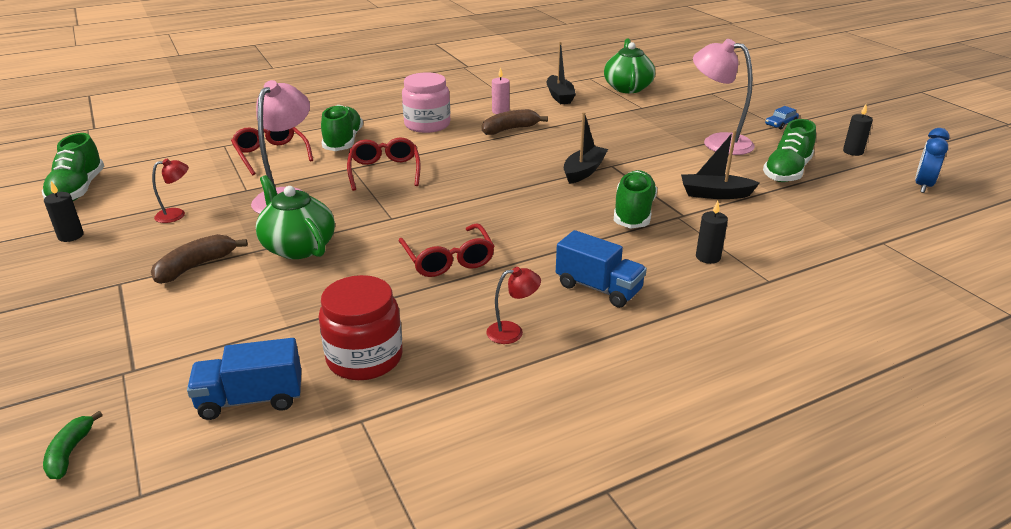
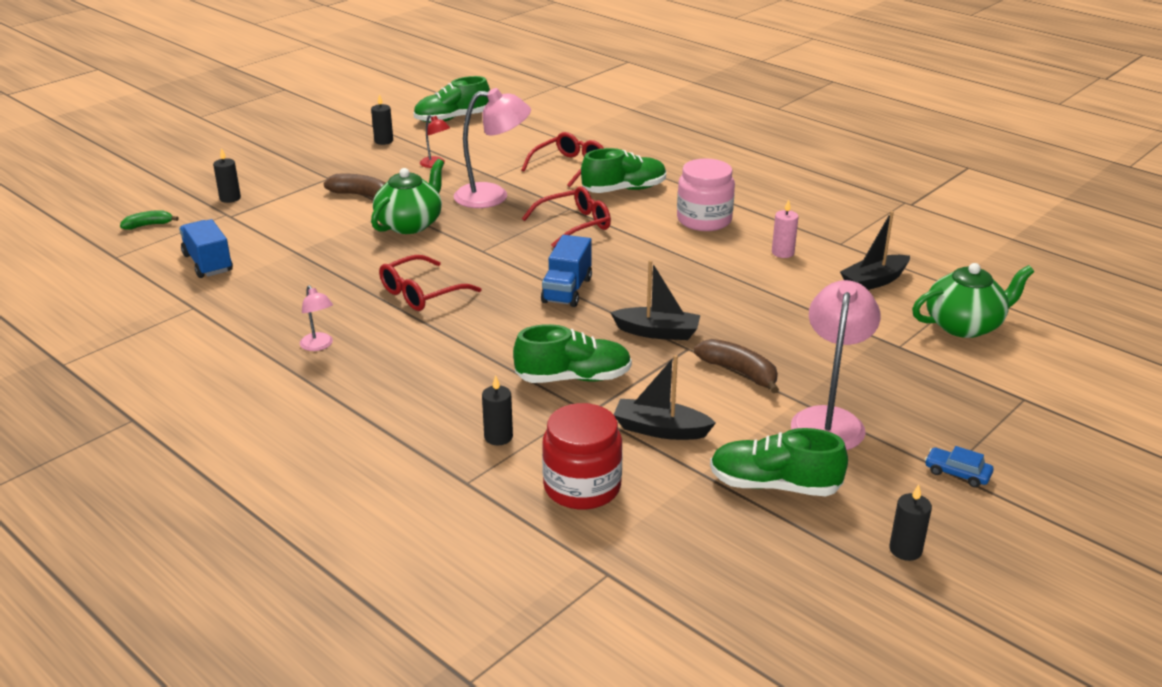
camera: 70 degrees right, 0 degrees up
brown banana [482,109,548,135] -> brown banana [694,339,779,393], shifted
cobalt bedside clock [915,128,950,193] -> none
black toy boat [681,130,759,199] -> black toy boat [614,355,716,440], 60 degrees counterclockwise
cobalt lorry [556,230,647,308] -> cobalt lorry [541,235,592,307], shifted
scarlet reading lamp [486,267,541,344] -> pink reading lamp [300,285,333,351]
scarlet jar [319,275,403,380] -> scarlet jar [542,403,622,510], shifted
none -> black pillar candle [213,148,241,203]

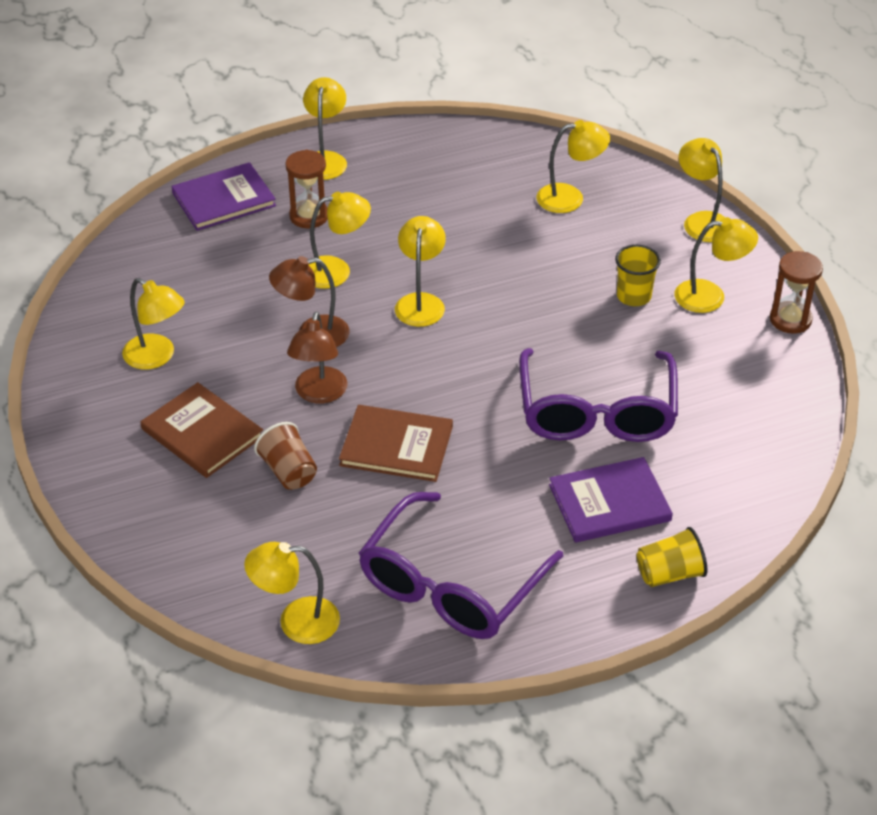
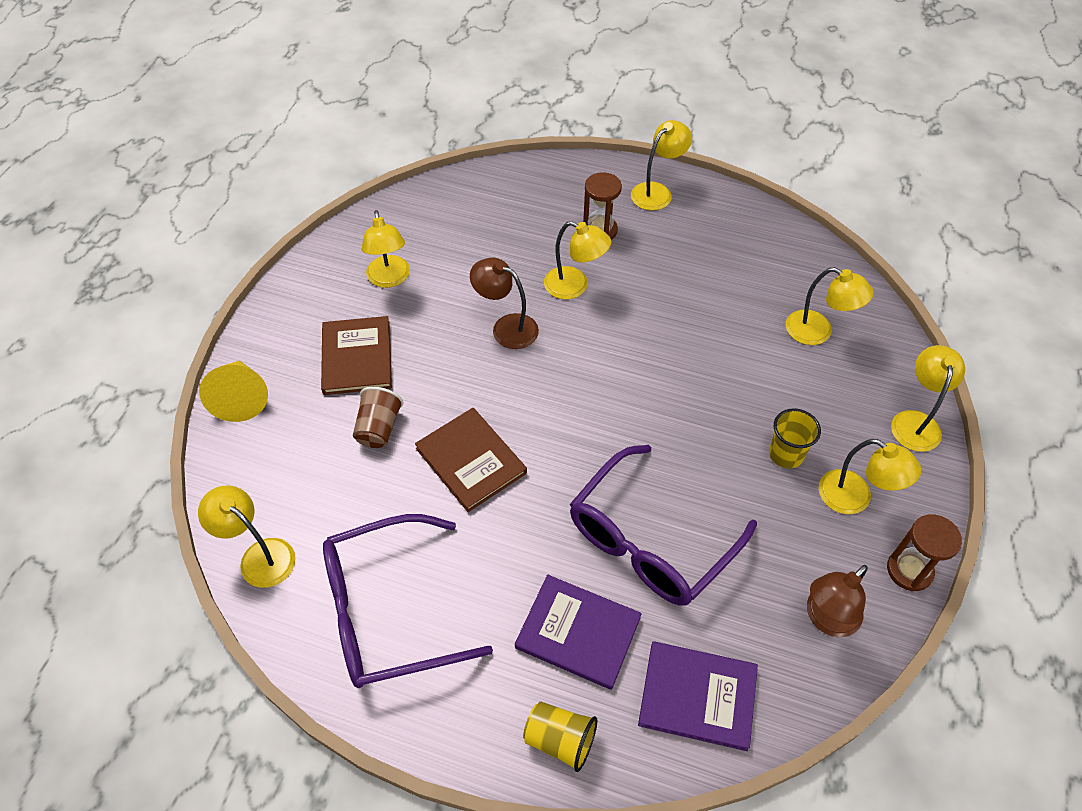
camera: 40 degrees right, 10 degrees up
violet book [171,162,276,231] -> violet book [638,641,758,751], shifted
golden reading lamp [395,216,446,327] -> none
brown reading lamp [287,312,347,403] -> brown reading lamp [807,565,868,637], shifted
none -> golden solid cone [199,360,268,422]

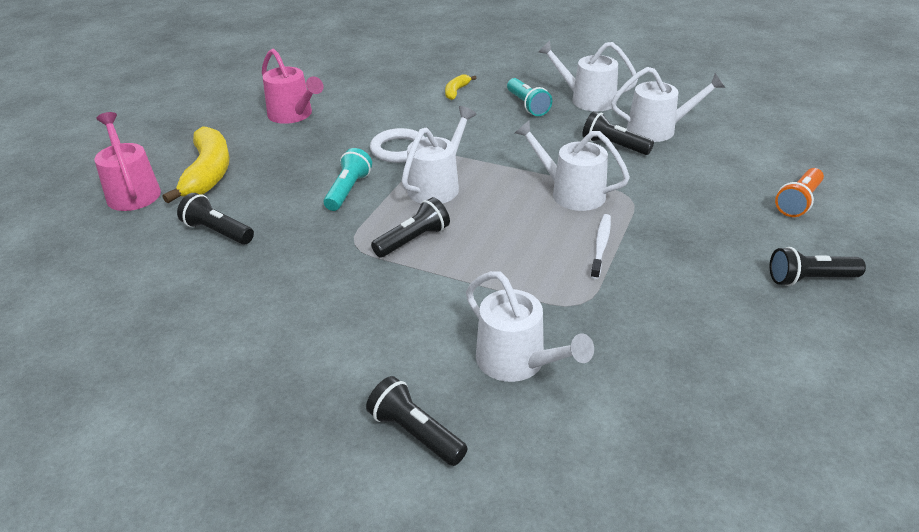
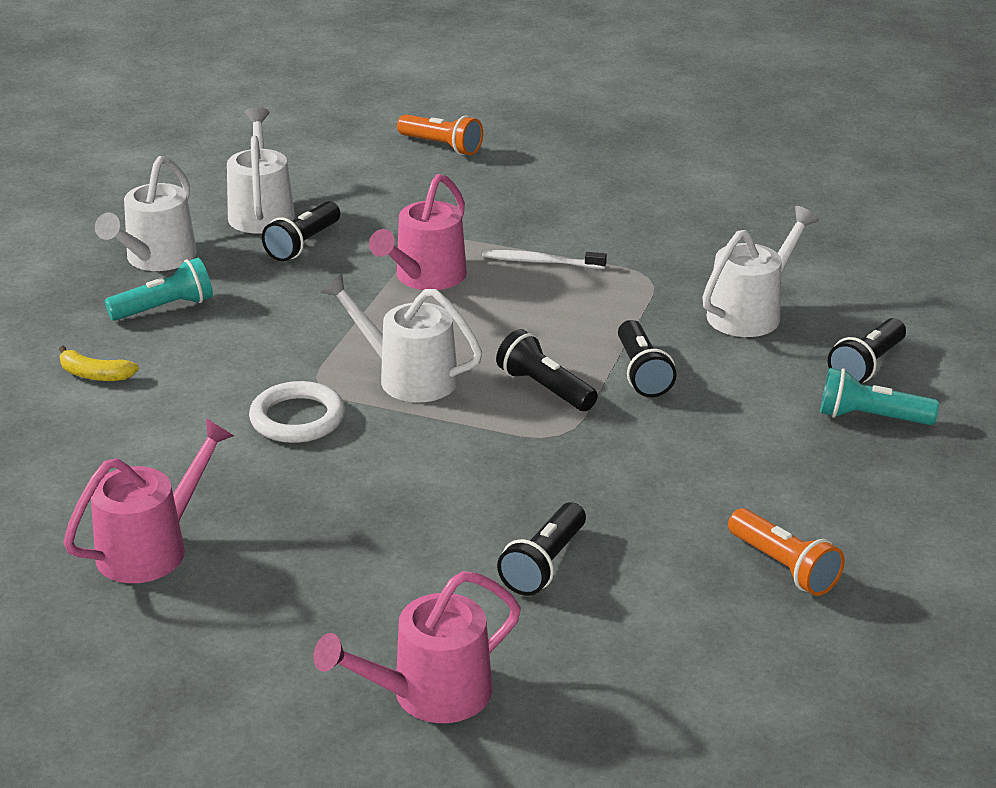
camera: 95 degrees left, 5 degrees down
snow-white sprinkling can [515,120,630,211] -> pink sprinkling can [369,174,467,290]
golden banana [163,126,230,203] -> none
aqua pocket torch [323,148,372,211] -> aqua pocket torch [820,368,939,425], shifted
black pocket torch [770,247,866,286] -> black pocket torch [618,320,677,397], shifted
none -> orange pocket torch [728,508,845,596]

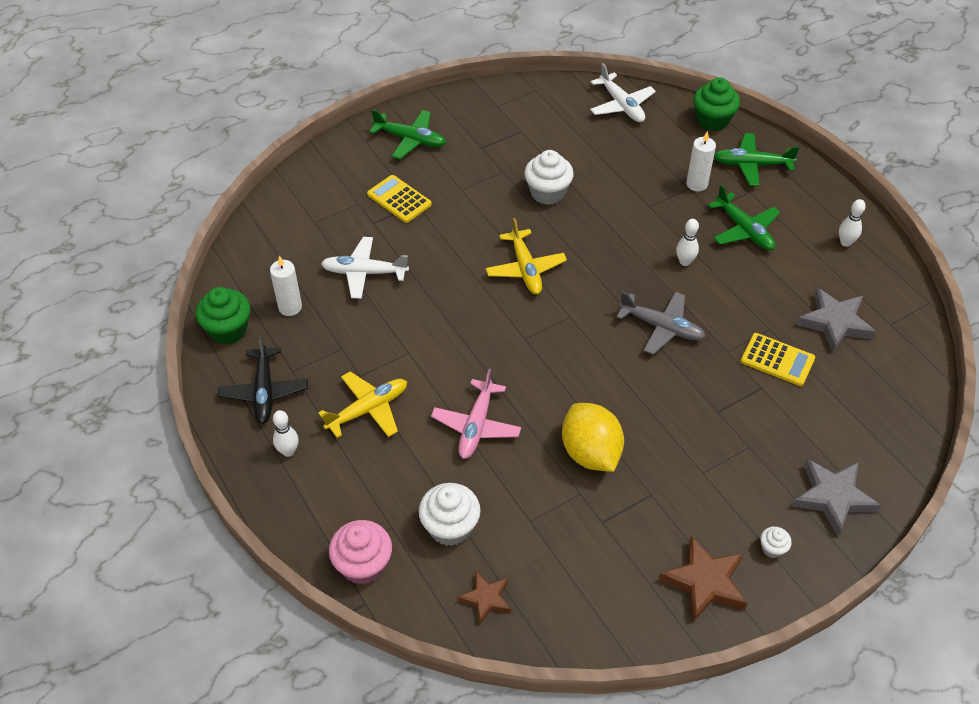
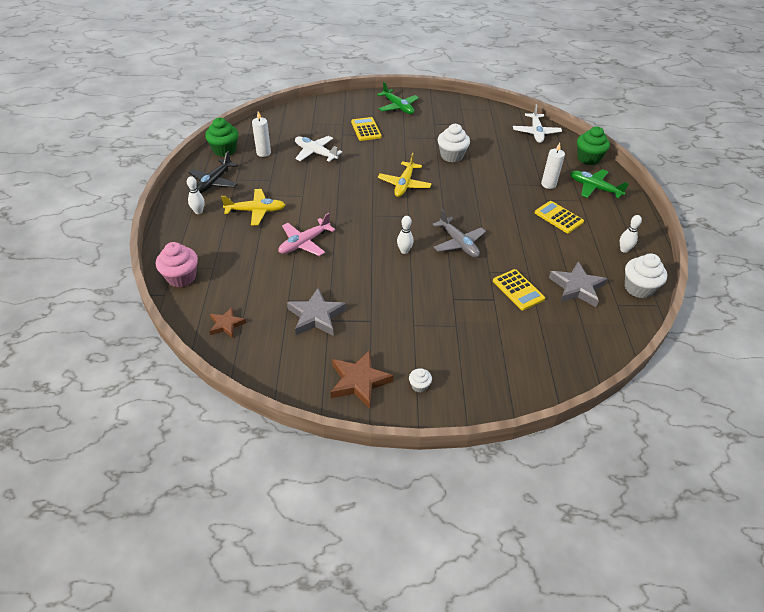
camera: 30 degrees right, 5 degrees down
emerald toy plane [708,184,780,250] -> golden pocket calculator [535,201,584,233]
snow-white skittle [676,219,699,266] -> snow-white skittle [397,216,414,254], shifted
golden lemon [562,403,624,472] -> none
grey five-pointed star [792,459,881,536] -> grey five-pointed star [287,288,346,336], shifted
snow-white fairy cake [419,483,481,546] -> snow-white fairy cake [625,254,667,298], shifted

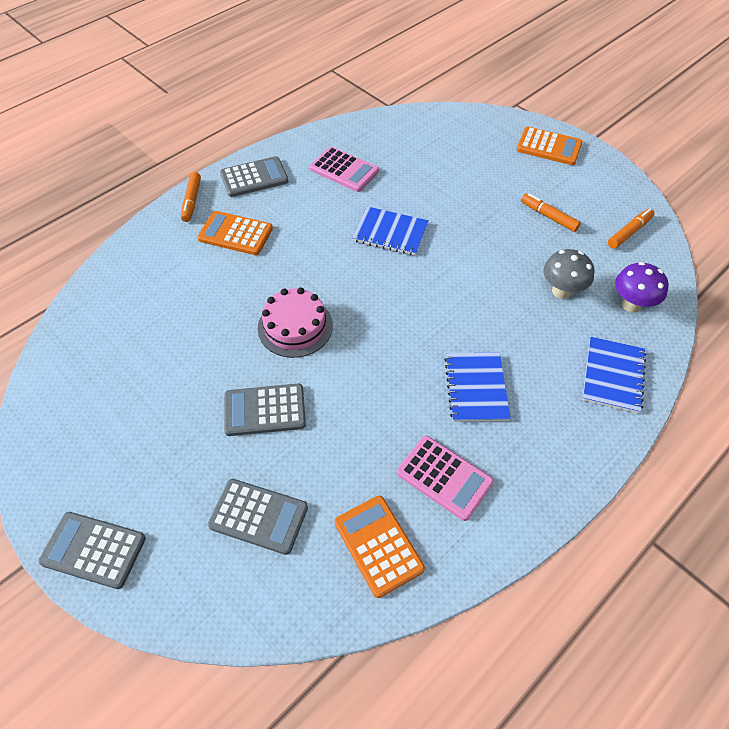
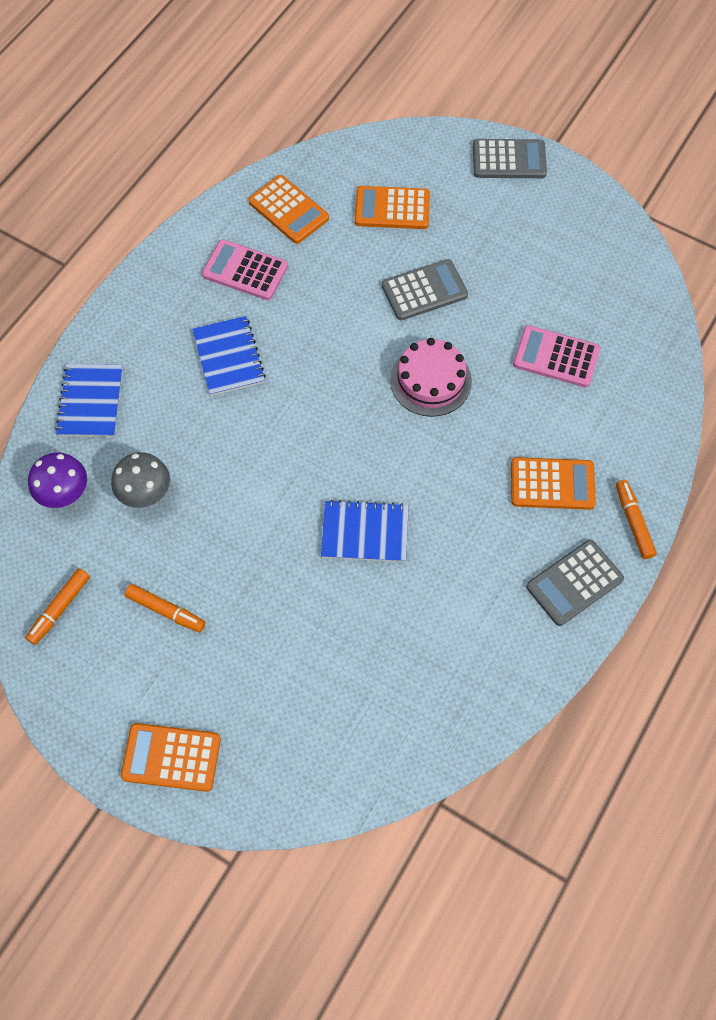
camera: 165 degrees right, 10 degrees up
pink pocket calculator [310,147,379,192] -> pink pocket calculator [513,325,600,387], shifted
grey pocket calculator [208,479,308,555] -> orange pocket calculator [355,186,430,229]

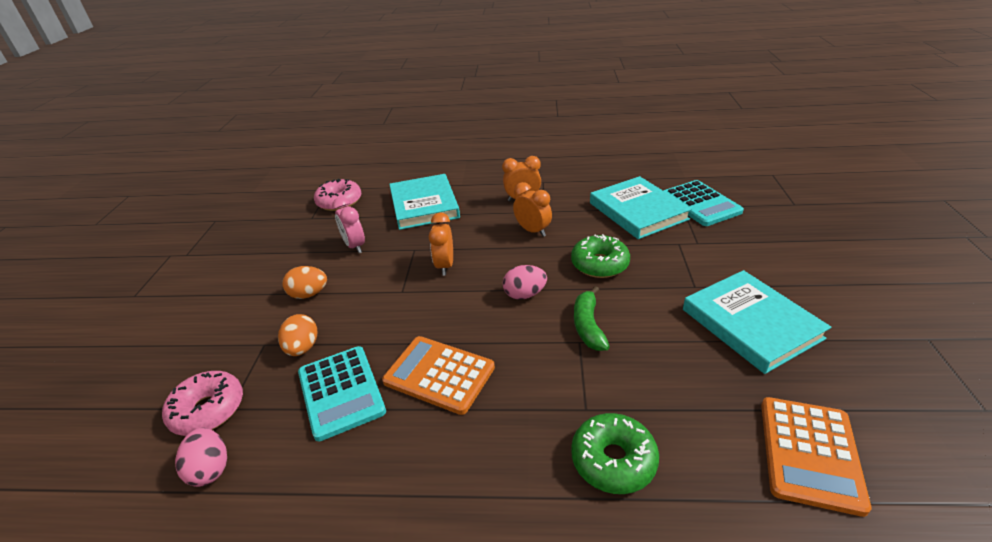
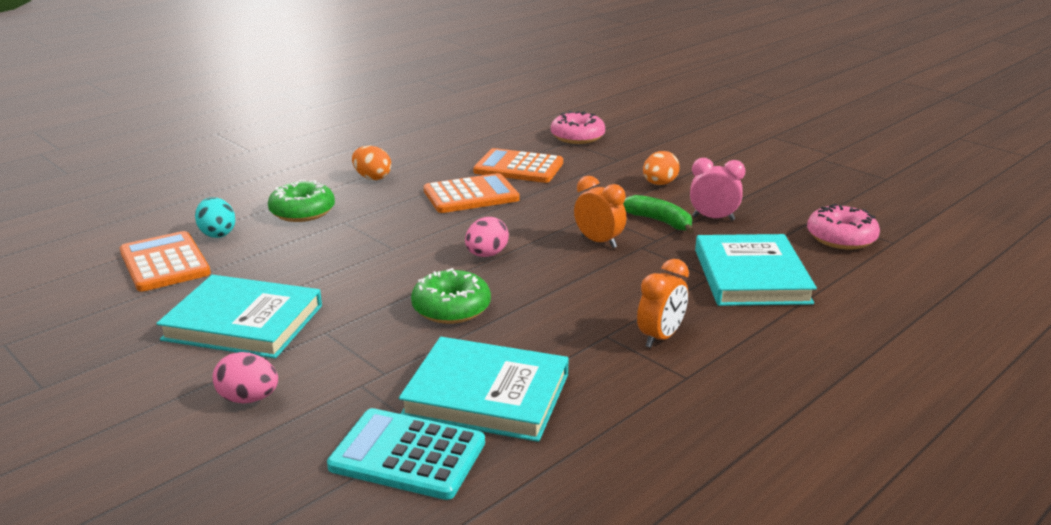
camera: 130 degrees right, 10 degrees down
aqua book [389,174,460,230] -> aqua book [695,234,817,306], 60 degrees clockwise
orange bedside clock [513,182,552,237] -> none
emerald banana [574,286,610,351] -> emerald banana [623,195,694,234], shifted
orange toy egg [278,314,317,356] -> orange toy egg [352,146,391,180], shifted
aqua pocket calculator [298,346,386,441] -> orange pocket calculator [473,148,563,183]
pink toy egg [175,428,227,487] -> pink toy egg [212,352,278,403], shifted
none -> aqua toy egg [195,197,235,238]

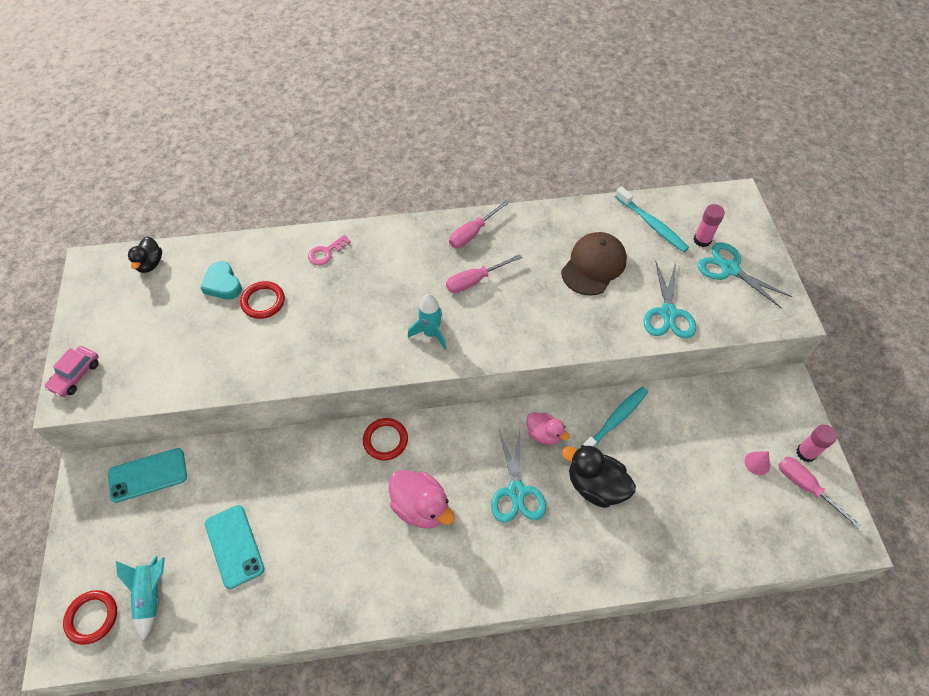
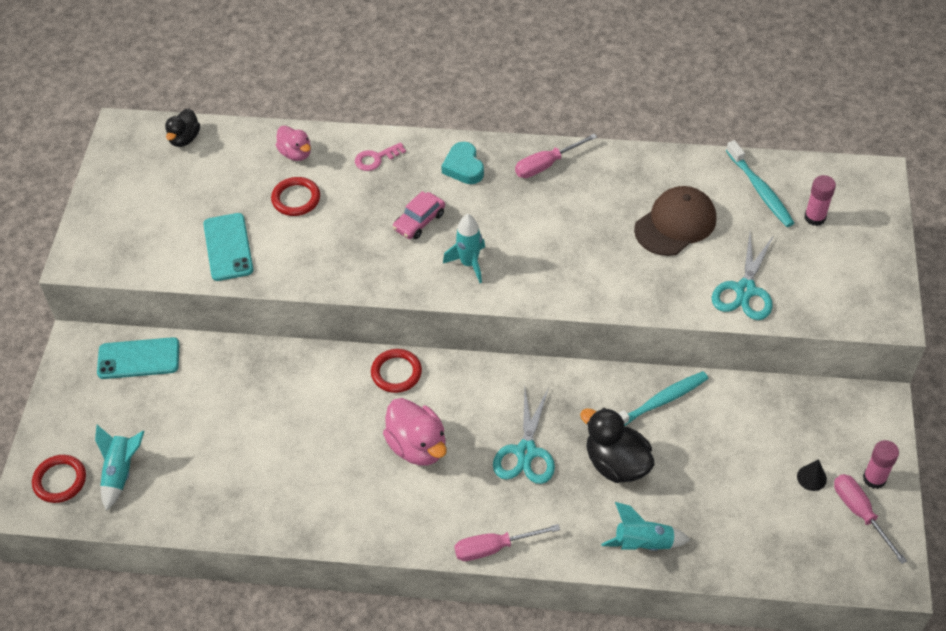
camera: 15 degrees right, 5 degrees down
aqua pair of scissors [698,242,792,309] -> none
pink flat screwdriver [446,254,522,293] -> pink flat screwdriver [454,524,560,561], shifted
aqua heart [200,261,242,300] -> aqua heart [441,142,484,184], shifted
pink car [45,346,99,397] -> pink car [393,191,445,239], shifted
pink toy duck [527,412,570,445] -> pink toy duck [276,126,311,161], shifted
pink solid cone [745,451,770,475] -> black solid cone [797,459,827,491]
aqua smartphone [205,505,265,589] -> aqua smartphone [203,213,253,281], shifted
none -> aqua rocket [601,502,691,551]

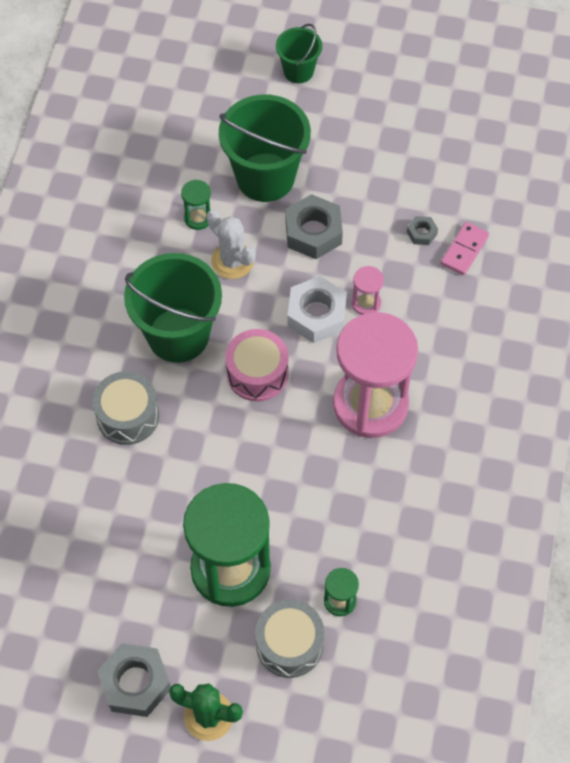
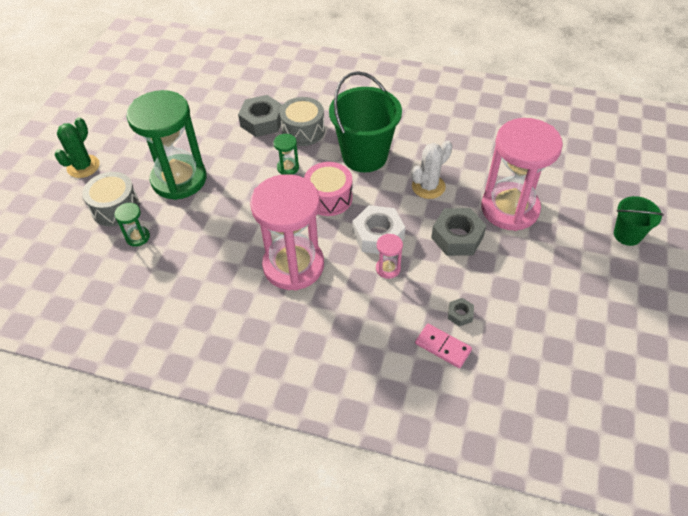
camera: 95 degrees right, 10 degrees down
emerald pail [219,94,311,202] -> pink sand timer [481,118,563,231]
emerald sand timer [181,180,211,230] -> emerald sand timer [273,134,299,175], shifted
grey hex nut [97,643,171,717] -> grey hex nut [238,95,283,137], shifted

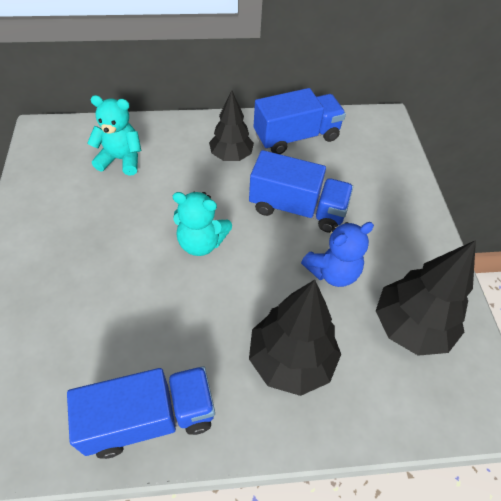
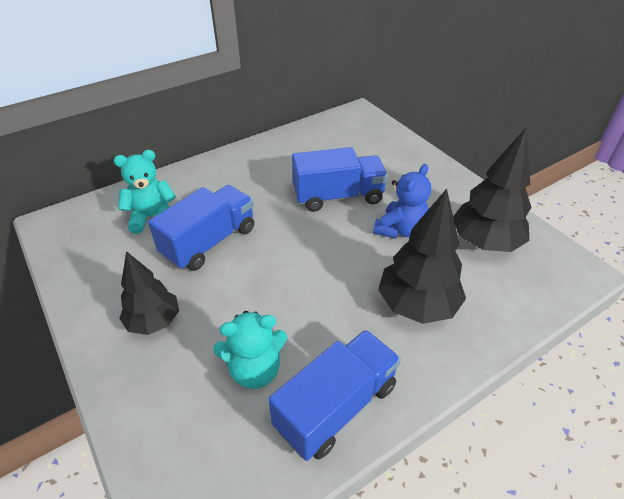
camera: 25 degrees left, 10 degrees down
cobalt lorry [254,88,346,154] -> cobalt lorry [148,185,254,271], shifted
black fir tree [209,90,254,161] -> black fir tree [119,251,179,335], shifted
aqua teddy bear [173,192,232,256] -> aqua teddy bear [213,311,287,389], shifted

